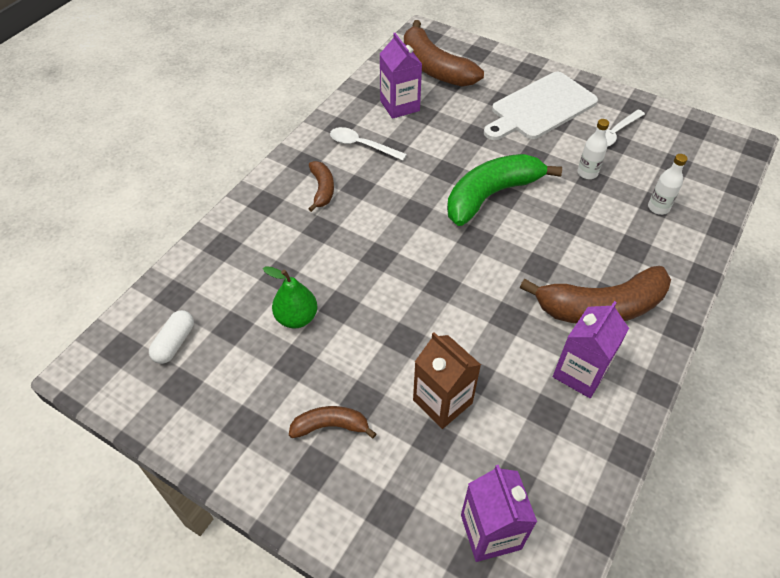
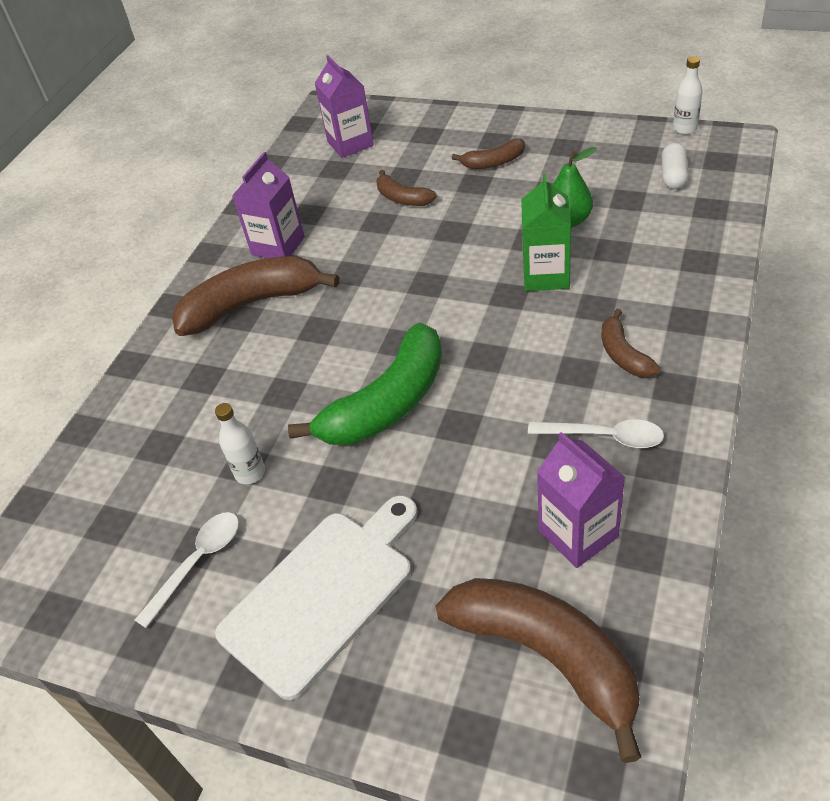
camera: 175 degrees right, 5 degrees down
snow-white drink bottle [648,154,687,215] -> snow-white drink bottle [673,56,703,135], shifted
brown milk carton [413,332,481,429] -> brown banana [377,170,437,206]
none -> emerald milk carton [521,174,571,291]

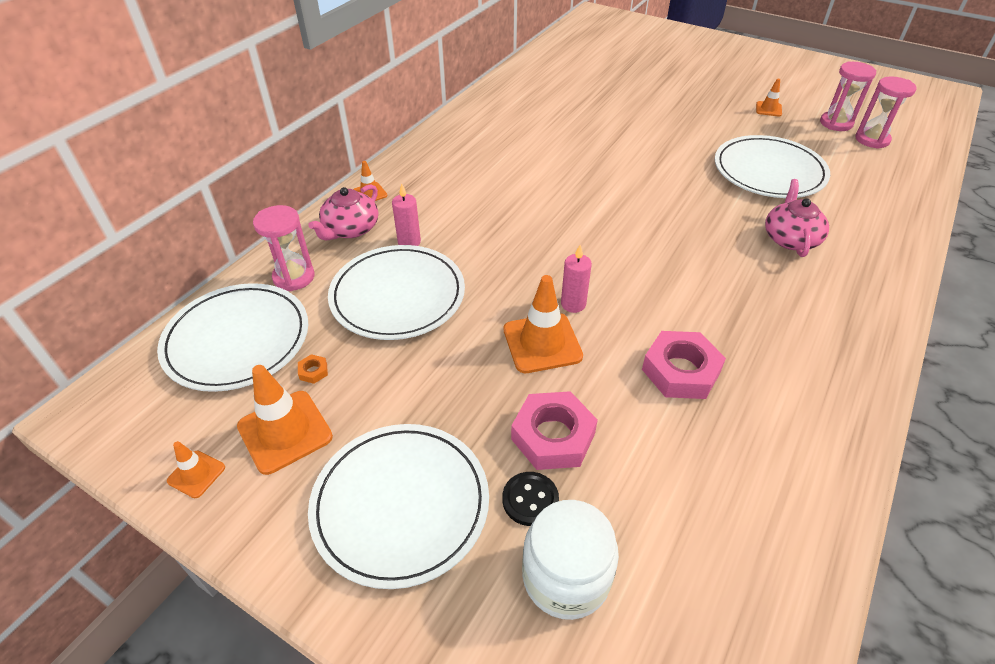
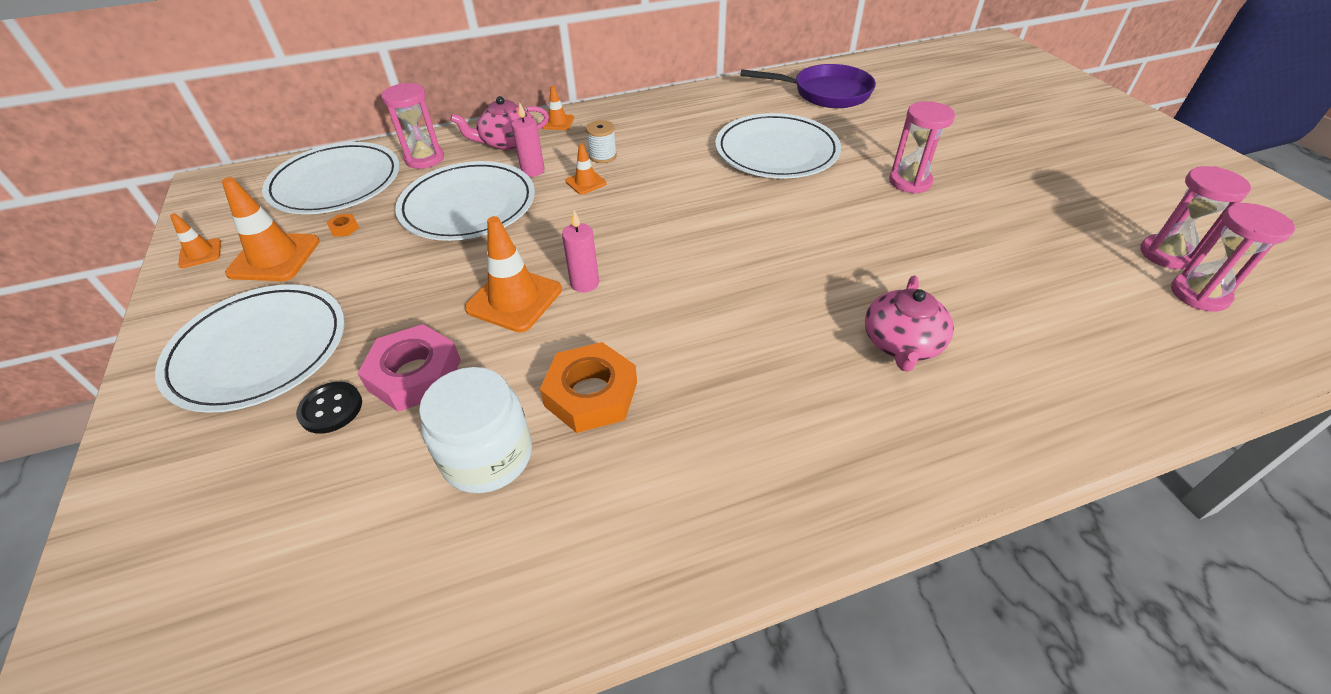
camera: 40 degrees right, 0 degrees up
orange traffic cone [756,79,782,117] -> orange traffic cone [565,143,607,195], shifted
snow-white dinner plate [715,135,830,198] -> snow-white dinner plate [716,113,841,178], shifted
pink china teapot [765,179,829,257] -> pink china teapot [865,276,954,372], 150 degrees clockwise
pink hex nut [642,331,726,399] -> orange hex nut [540,342,637,433]
snow-white jar [522,500,619,620] -> snow-white jar [419,367,532,493], shifted
none -> violet pan [741,64,876,108]
none -> pink sand timer [889,101,955,194]
none -> snow-white spool [586,120,617,163]

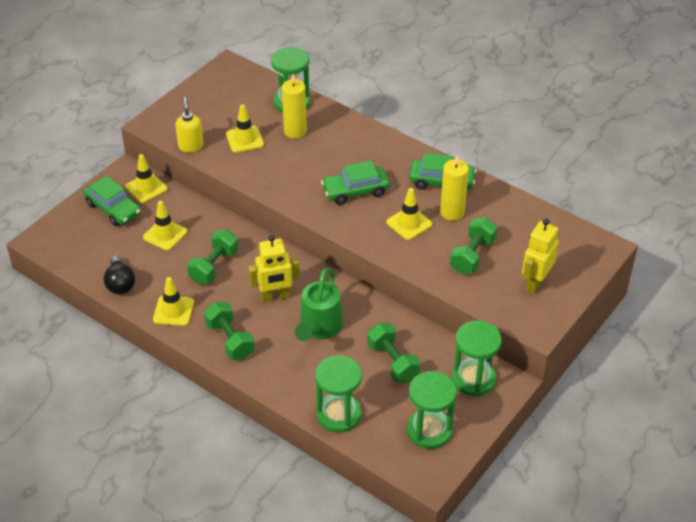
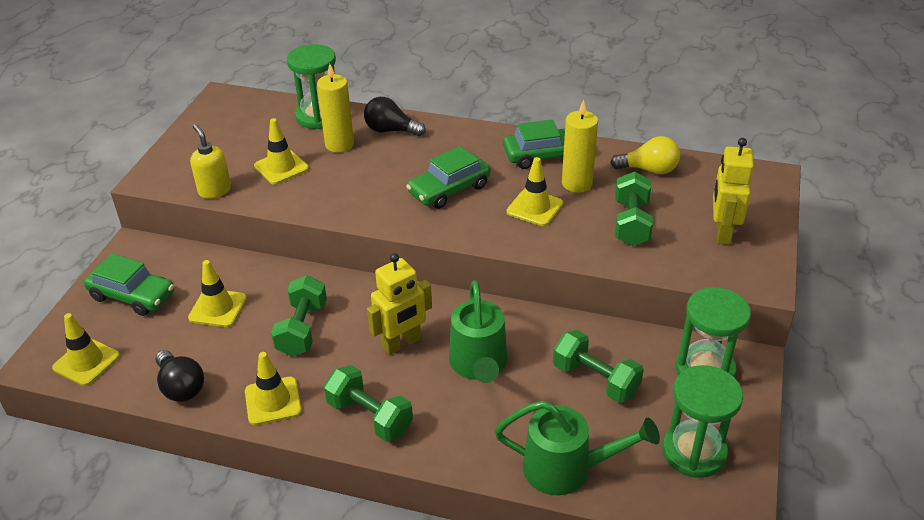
camera: 20 degrees left, 5 degrees down
golden traffic cone [125,154,168,203] -> golden traffic cone [52,313,120,386], shifted
emerald sand timer [315,355,362,433] -> emerald sprinkling can [495,400,660,495]
none -> black light bulb [364,97,426,136]
none -> golden light bulb [610,136,680,174]

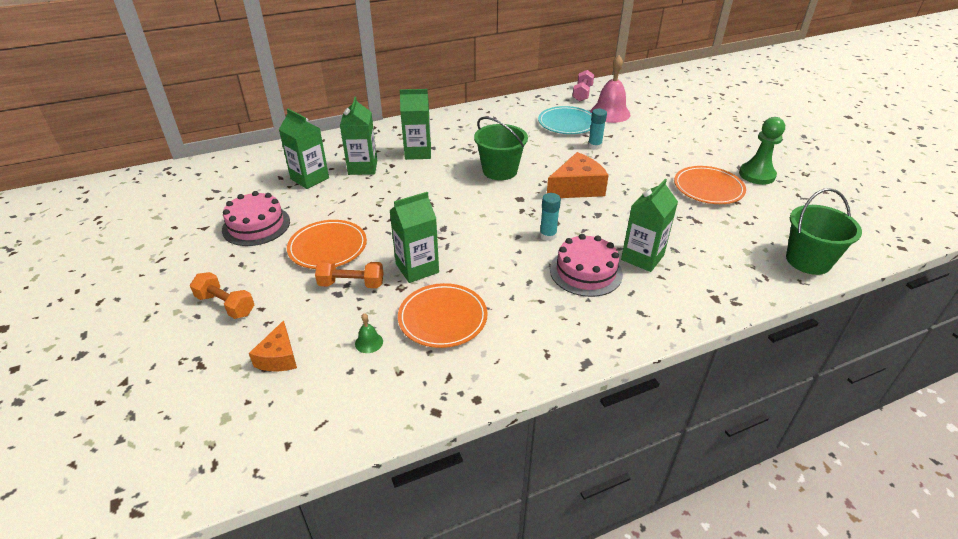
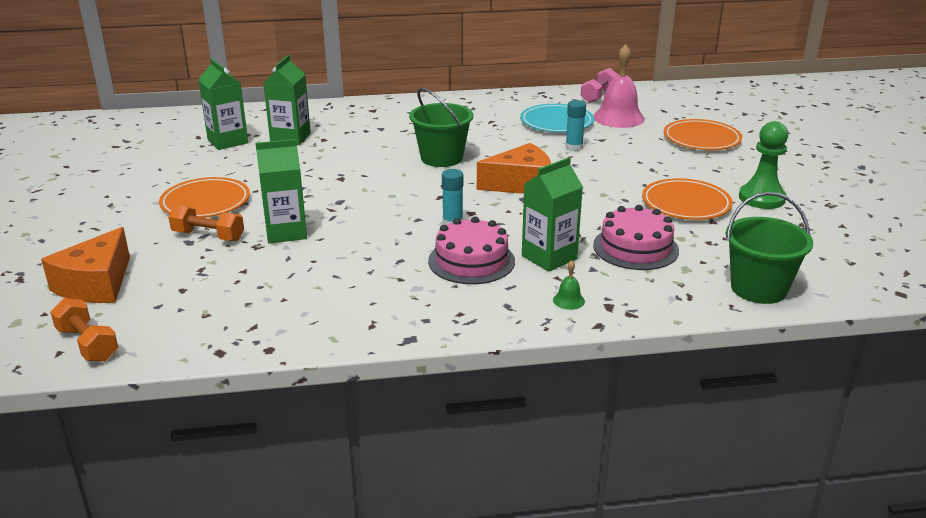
camera: 15 degrees right, 10 degrees down
emerald milk carton [400,89,431,160] -> none
pink gateau [222,191,290,246] -> pink gateau [593,205,679,270], shifted
orange free weight [190,272,254,319] -> orange free weight [50,298,118,362], shifted
orange dinner plate [398,283,487,348] -> orange dinner plate [664,119,742,150], shifted
emerald hand bell [355,313,383,353] -> emerald hand bell [553,260,585,310], shifted
orange cheese wedge [249,320,297,372] -> orange cheese wedge [41,227,130,303], x1.62

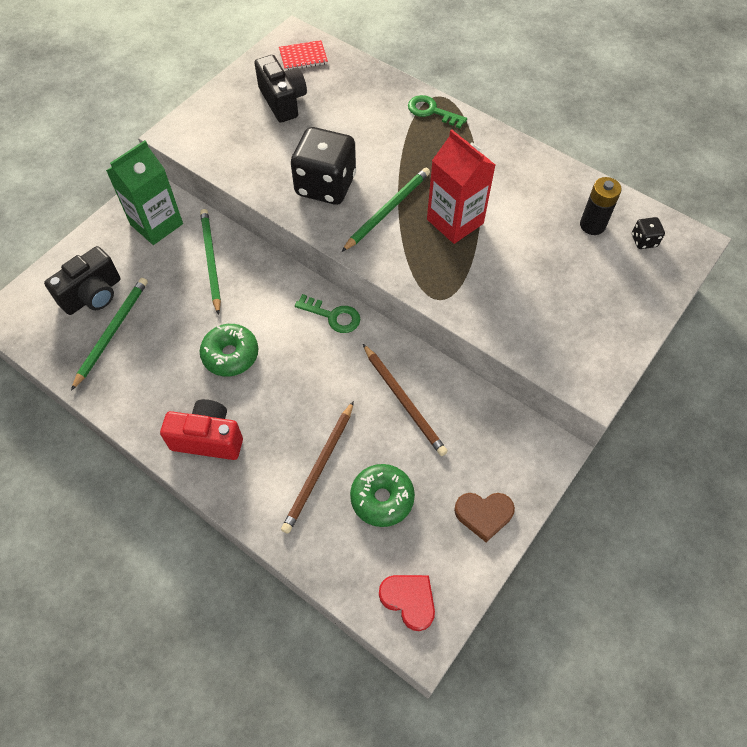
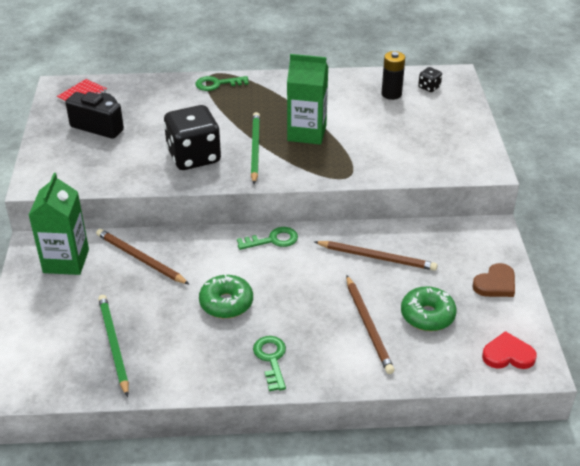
camera: 40 degrees left, 20 degrees down
scarlet milk carton [427,130,495,244] -> emerald milk carton [287,54,328,145]
emerald wooden pencil [200,209,221,315] -> brown wooden pencil [96,229,190,285]
black photo camera [44,246,121,315] -> none
scarlet photo camera [160,399,243,460] -> emerald door key [253,336,286,391]

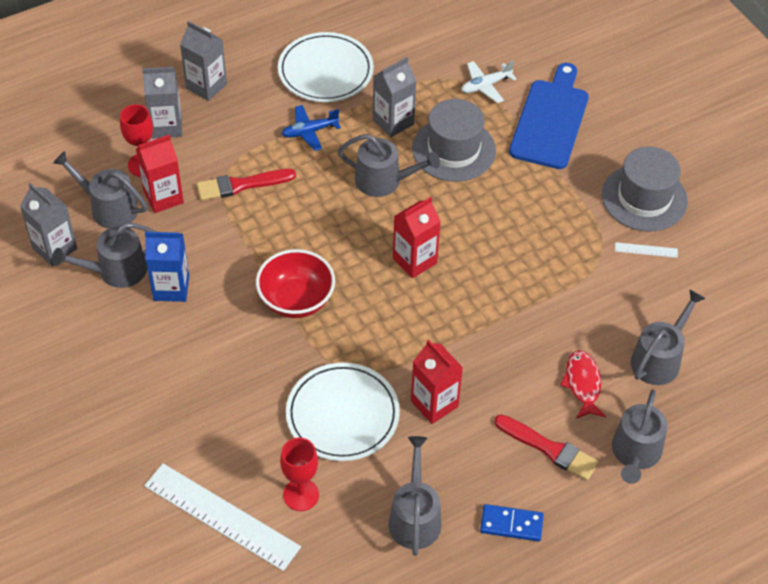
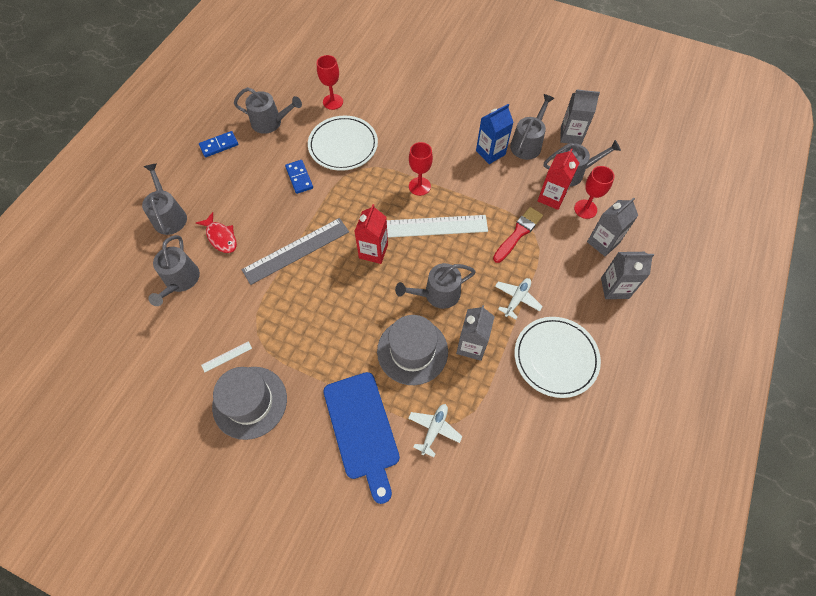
camera: 145 degrees right, 10 degrees up
cobalt toy plane [282,105,341,151] -> snow-white toy plane [495,278,543,319]
scarlet bowl [256,249,335,318] -> scarlet wine glass [409,142,433,196]
scarlet milk carton [411,339,463,424] -> cobalt domino piece [285,160,313,194]
scarlet paintbrush [494,414,599,481] -> none
grey sprinkling can [388,436,441,556] -> grey sprinkling can [234,87,302,134], 45 degrees counterclockwise
snow-white measuring stick [144,463,301,571] -> snow-white measuring stick [387,215,488,238], shifted
none -> grey measuring stick [241,218,349,285]

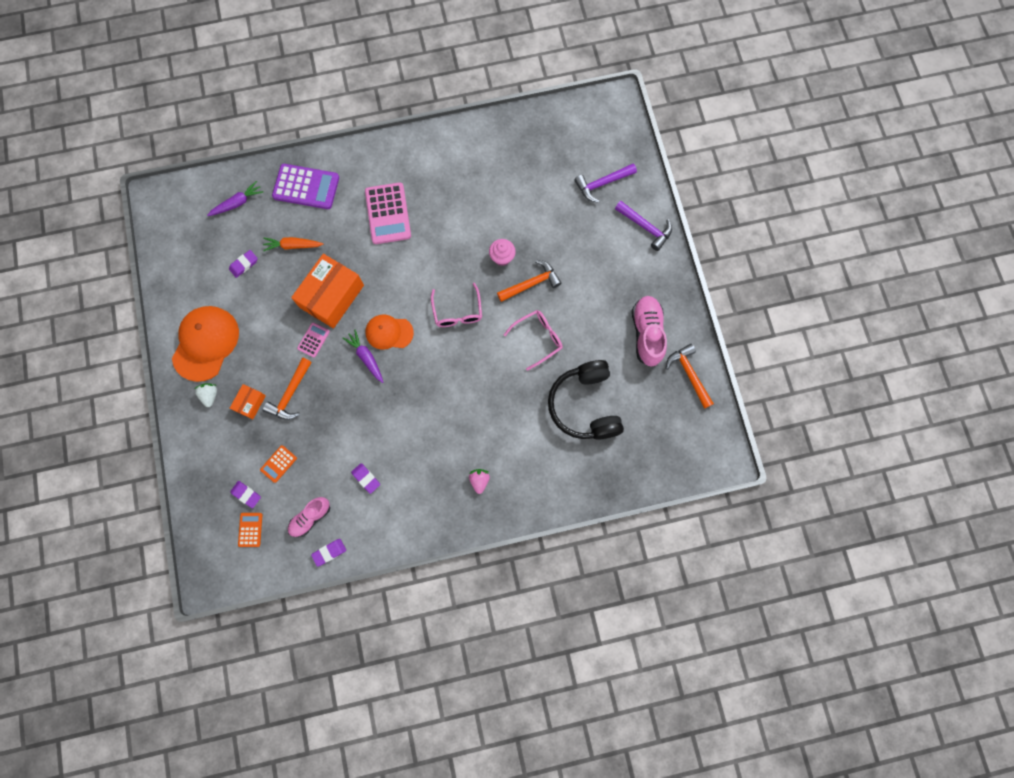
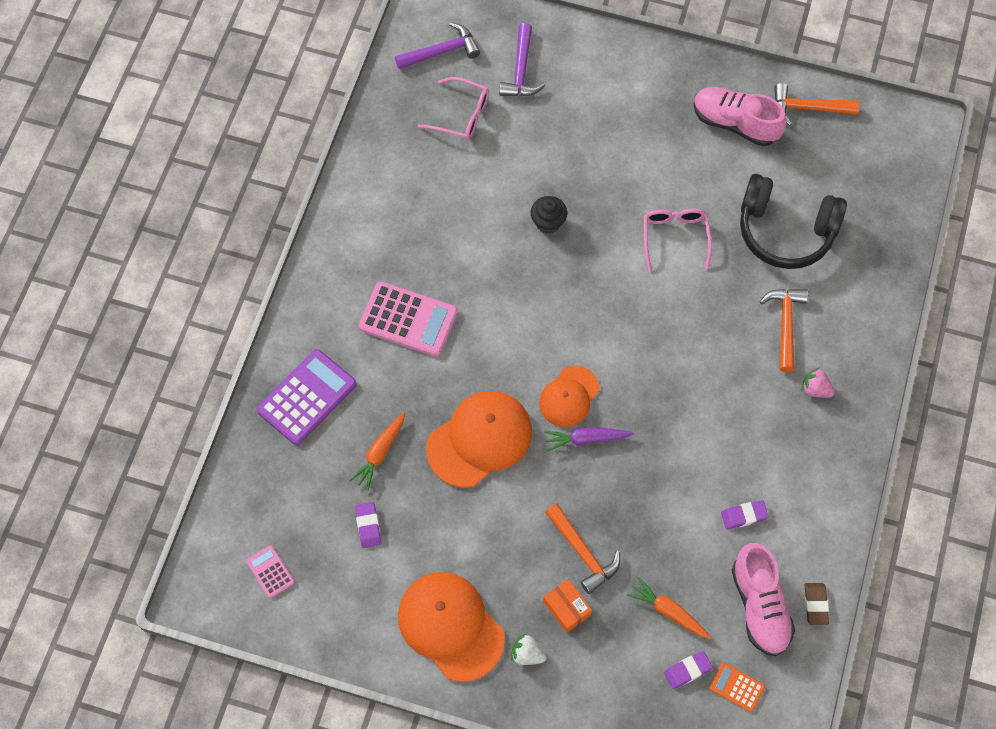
camera: 60 degrees left, 10 degrees down
violet carrot [207,181,263,216] -> none
violet carpenter's hammer [615,201,672,251] -> violet carpenter's hammer [395,22,480,69], shifted
pink fairy cake [489,239,516,266] -> black fairy cake [531,196,567,234]
orange box [291,254,364,328] -> orange peaked cap [426,391,532,488]
orange carpenter's hammer [497,260,561,302] -> orange carpenter's hammer [759,289,808,372], shifted
pink glasses [431,283,482,327] -> pink glasses [418,77,489,140], shifted
pink pocket calculator [297,322,330,358] -> pink pocket calculator [246,545,295,598], shifted
orange pocket calculator [260,445,297,483] -> orange carrot [626,577,711,639]
pink sneaker [288,497,330,538] -> pink sneaker [731,543,795,656], x1.54
violet eraser [311,539,346,567] -> brown eraser [805,583,829,625]

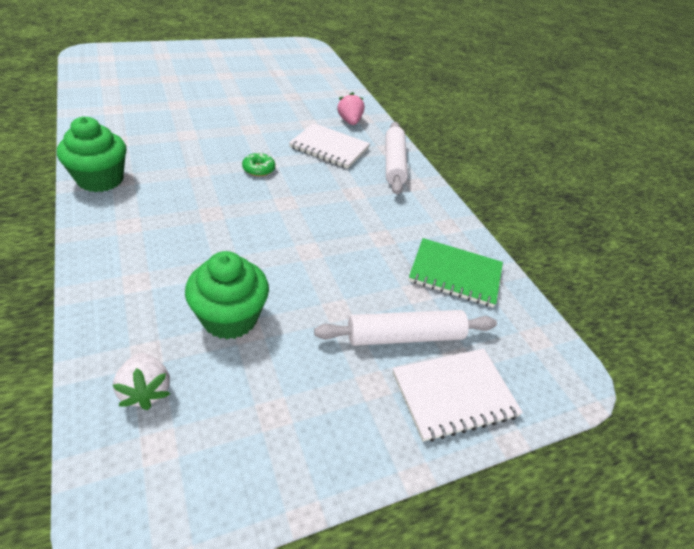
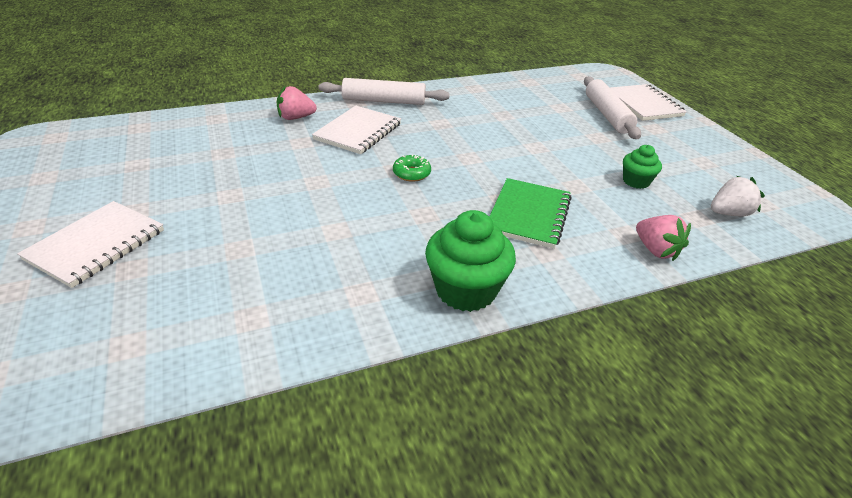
camera: 85 degrees left, 5 degrees down
emerald exercise book [409,238,503,307] -> emerald exercise book [489,178,572,249], shifted
emerald fairy cake [185,251,269,339] -> emerald fairy cake [623,145,662,189], x0.57
none -> snow-white exercise book [17,201,164,288]
none -> pink toy strawberry [636,215,691,261]

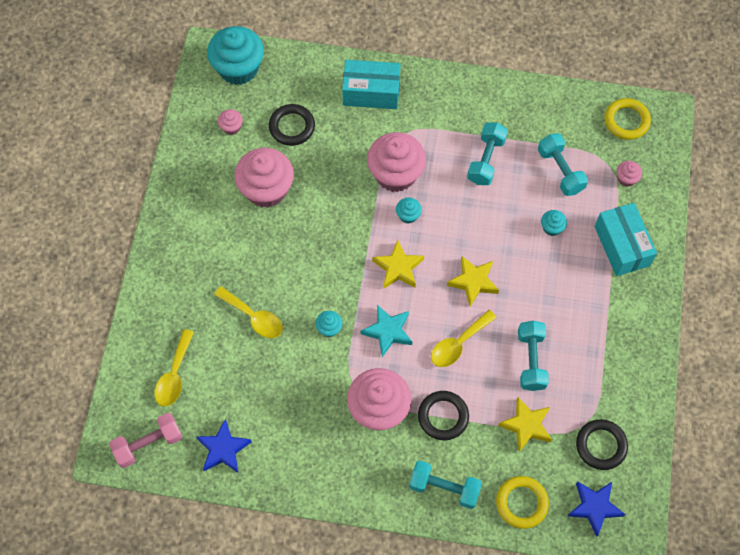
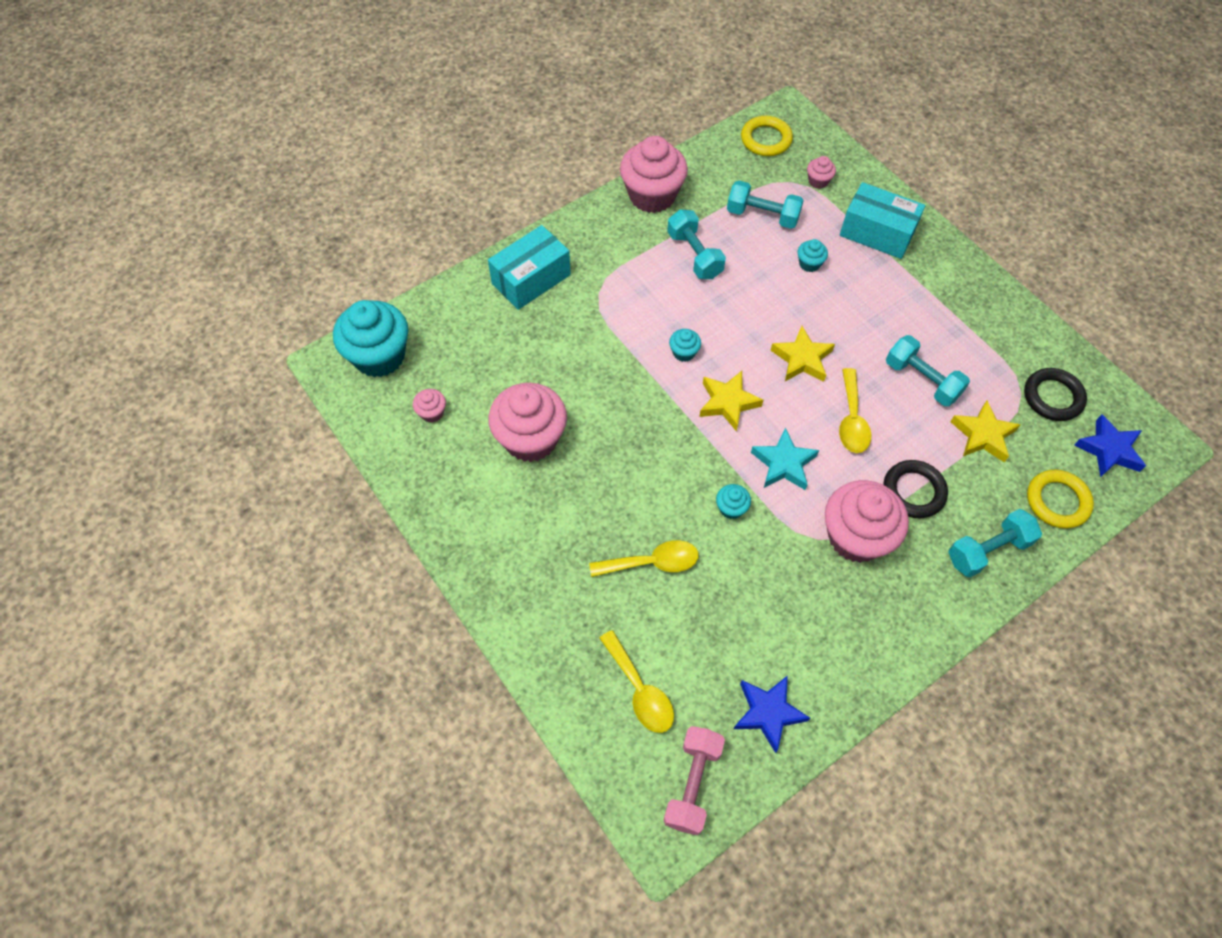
camera: 45 degrees left, 5 degrees down
black ring [269,104,315,146] -> none
pink fairy cake [367,132,426,192] -> pink fairy cake [620,136,688,213], shifted

